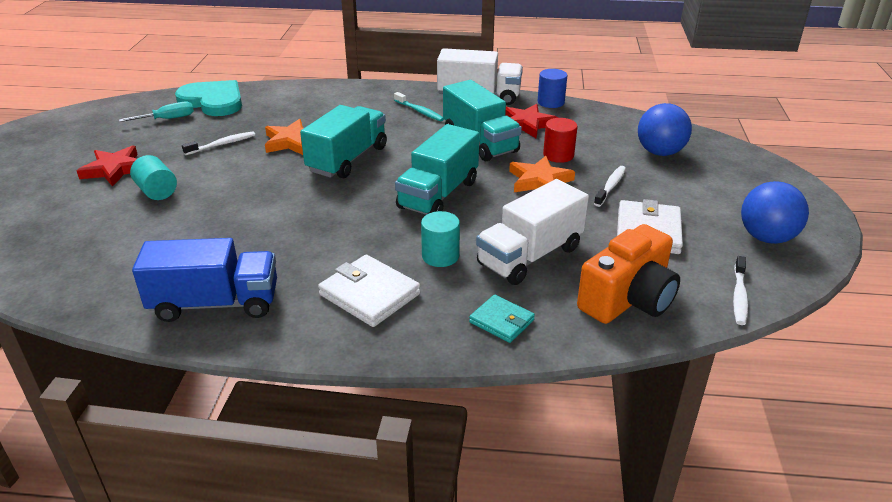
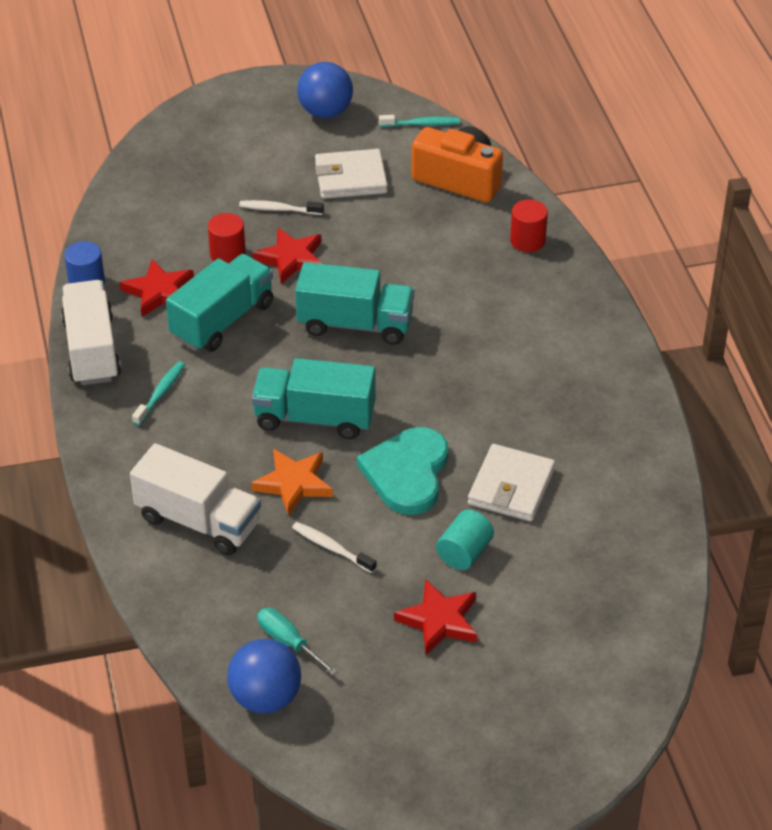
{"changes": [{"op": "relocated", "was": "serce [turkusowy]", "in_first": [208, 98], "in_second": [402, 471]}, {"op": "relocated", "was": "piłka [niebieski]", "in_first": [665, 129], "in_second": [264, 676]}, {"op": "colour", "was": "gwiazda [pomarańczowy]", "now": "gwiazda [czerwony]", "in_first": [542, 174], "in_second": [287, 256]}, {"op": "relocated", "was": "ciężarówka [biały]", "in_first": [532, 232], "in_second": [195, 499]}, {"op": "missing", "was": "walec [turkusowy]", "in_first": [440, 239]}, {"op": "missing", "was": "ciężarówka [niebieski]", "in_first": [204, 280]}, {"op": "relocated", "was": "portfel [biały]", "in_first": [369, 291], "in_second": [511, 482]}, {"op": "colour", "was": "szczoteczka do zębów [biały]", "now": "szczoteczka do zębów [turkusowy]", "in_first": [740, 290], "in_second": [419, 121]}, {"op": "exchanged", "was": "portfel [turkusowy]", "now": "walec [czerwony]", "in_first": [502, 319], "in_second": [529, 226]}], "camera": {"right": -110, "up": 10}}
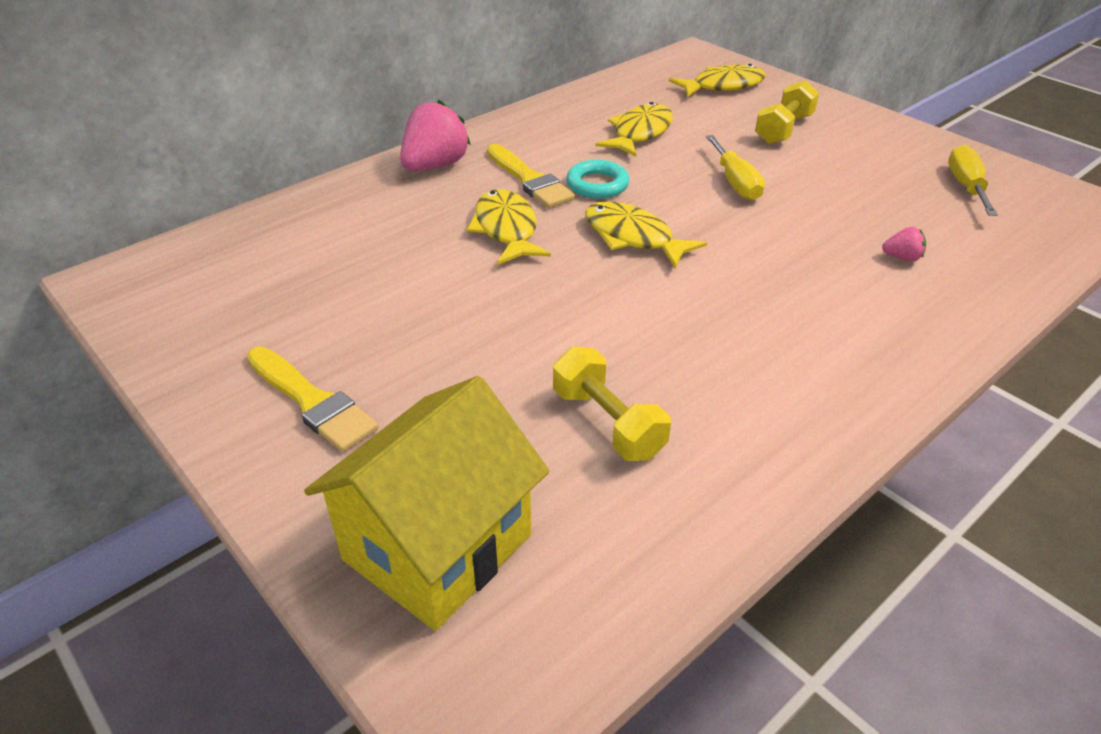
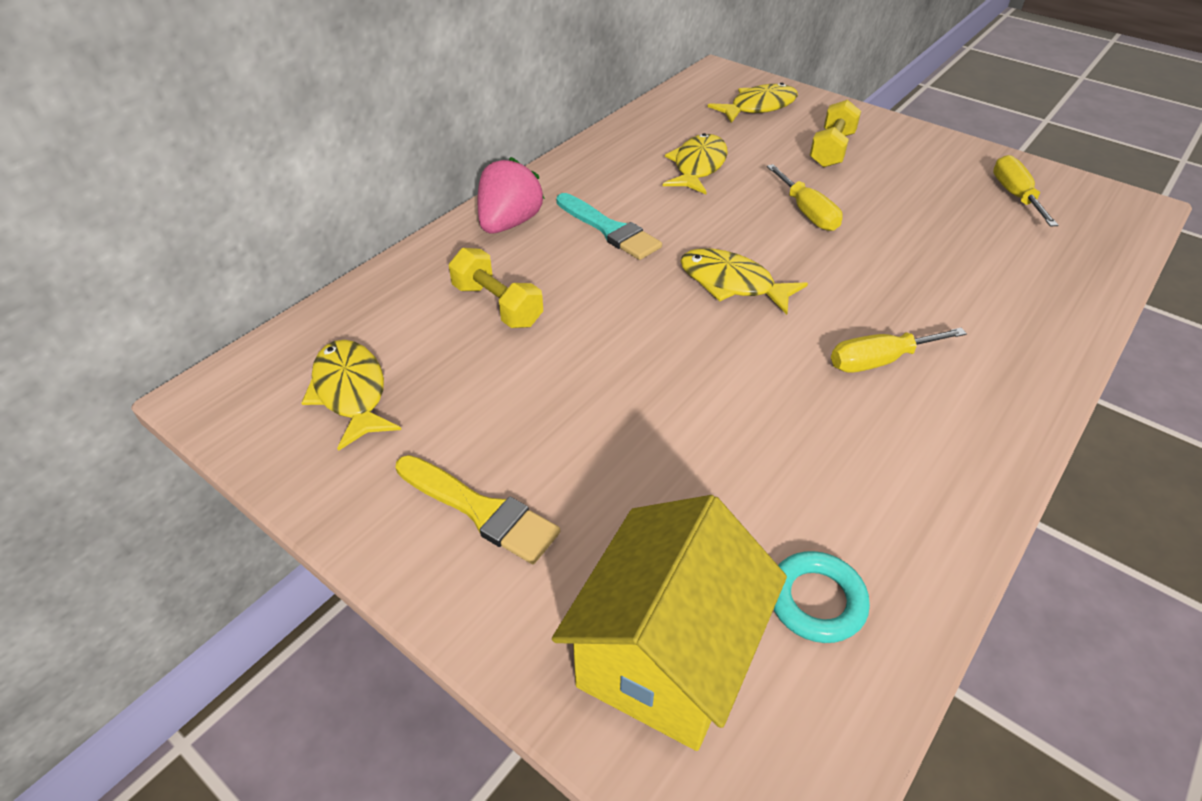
{"changes": [{"op": "colour", "was": "pędzel [żółty]", "now": "pędzel [turkusowy]", "in_first": [531, 176], "in_second": [609, 226]}, {"op": "relocated", "was": "pierścień [turkusowy]", "in_first": [598, 179], "in_second": [822, 597]}, {"op": "relocated", "was": "ryba [żółty]", "in_first": [509, 227], "in_second": [351, 395]}, {"op": "missing", "was": "truskawka [różowy]", "in_first": [904, 244]}, {"op": "relocated", "was": "hantel [żółty]", "in_first": [612, 404], "in_second": [496, 288]}, {"op": "appeared", "now": "śrubokręt [żółty]", "in_second": [899, 350]}], "camera": {"right": -10, "up": 5}}
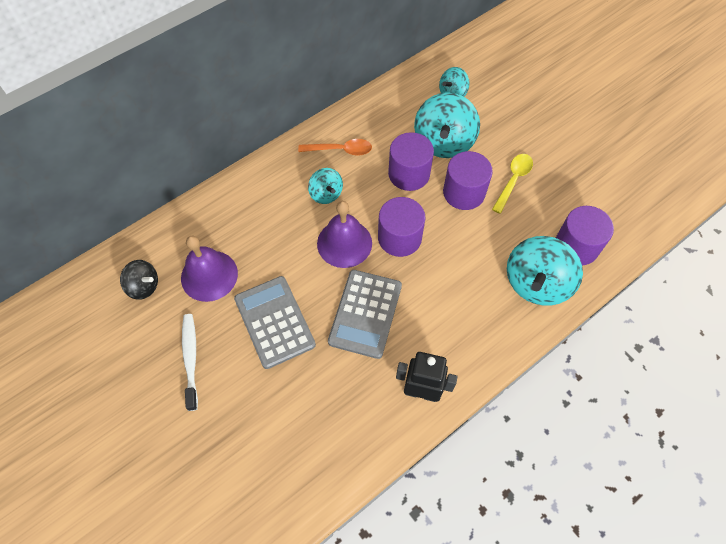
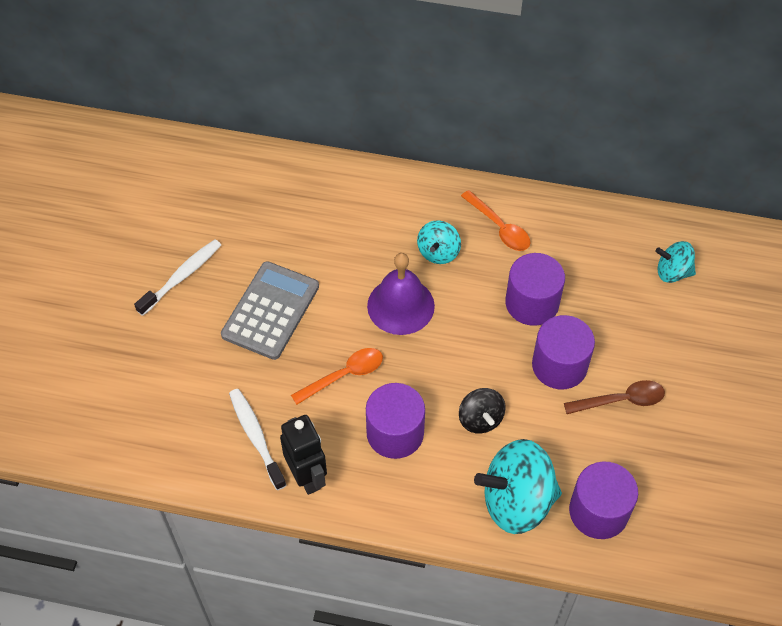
{"changes": [{"op": "missing", "was": "bączek [turkusowy]", "in_first": [447, 125]}, {"op": "colour", "was": "łyżka [żółty]", "now": "łyżka [brązowy]", "in_first": [512, 184], "in_second": [614, 397]}, {"op": "relocated", "was": "walec [fioletowy]", "in_first": [401, 227], "in_second": [395, 421]}, {"op": "missing", "was": "dzwonek [fioletowy]", "in_first": [209, 268]}, {"op": "relocated", "was": "bączek [czarny]", "in_first": [139, 280], "in_second": [482, 410]}, {"op": "exchanged", "was": "kalkulator [szary]", "now": "łyżka [pomarańczowy]", "in_first": [365, 314], "in_second": [337, 376]}, {"op": "appeared", "now": "szczoteczka do zębów [biały]", "in_second": [258, 439]}], "camera": {"right": 50, "up": -5}}
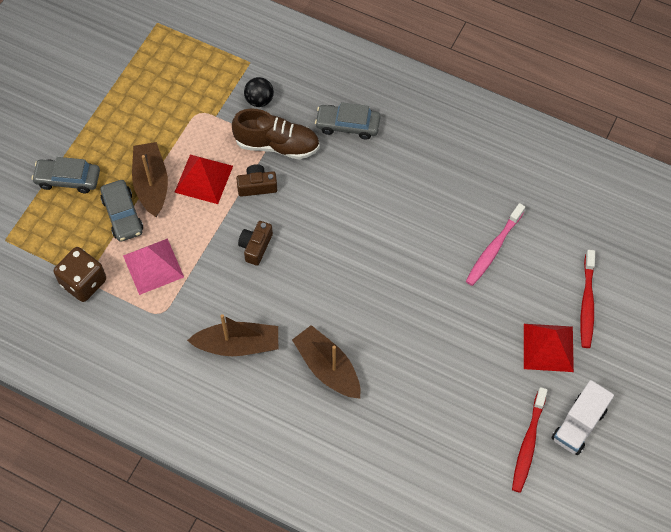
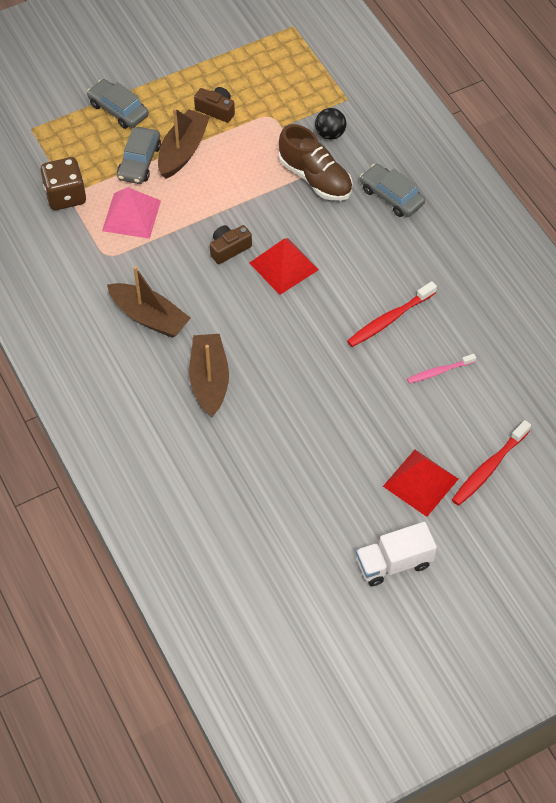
{"changes": [{"op": "relocated", "was": "piramida [czerwony]", "in_first": [203, 179], "in_second": [284, 266]}, {"op": "relocated", "was": "aparat fotograficzny [brązowy]", "in_first": [256, 180], "in_second": [214, 105]}, {"op": "size", "was": "szczoteczka do zębów [różowy]", "in_first": [495, 244], "in_second": [441, 368], "ratio": 0.65}, {"op": "relocated", "was": "szczoteczka do zębów [czerwony]", "in_first": [530, 440], "in_second": [392, 314]}], "camera": {"right": 35, "up": -5}}
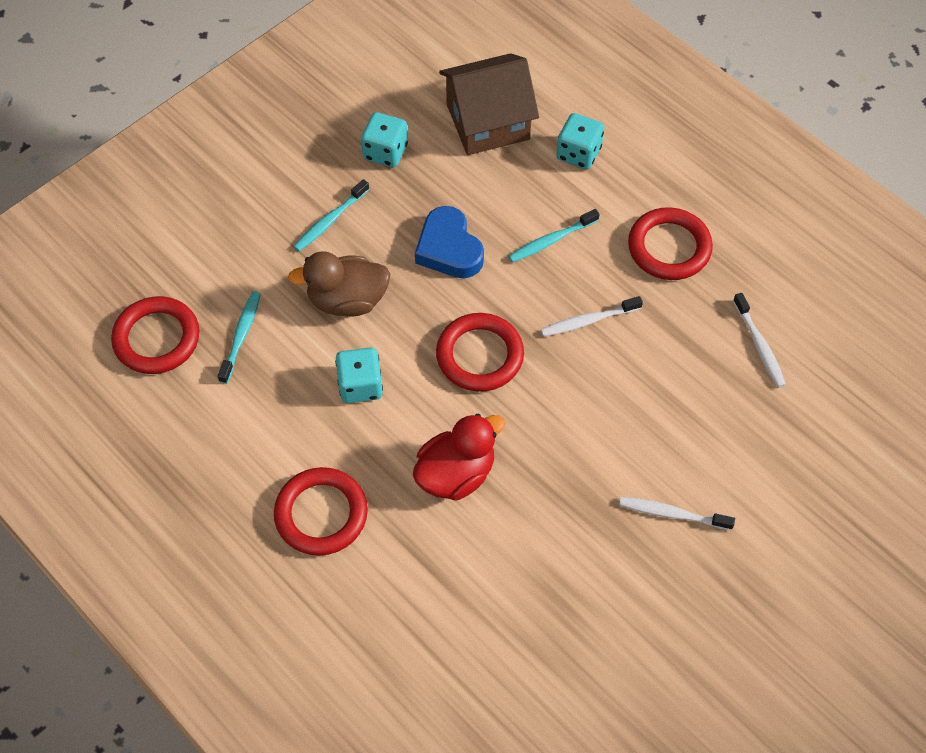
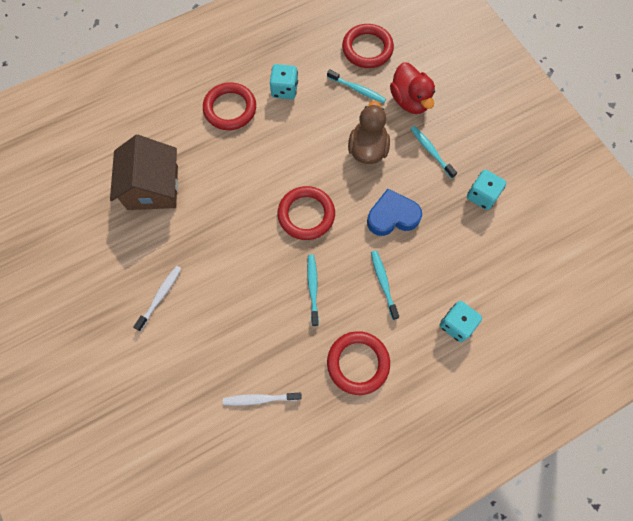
{"changes": [{"op": "relocated", "was": "domek [brązowy]", "in_first": [489, 104], "in_second": [144, 172]}, {"op": "colour", "was": "szczoteczka do zębów [biały]", "now": "szczoteczka do zębów [turkusowy]", "in_first": [591, 316], "in_second": [313, 290]}, {"op": "relocated", "was": "kostka do gry [turkusowy]", "in_first": [359, 375], "in_second": [284, 82]}, {"op": "relocated", "was": "kaczka [czerwony]", "in_first": [459, 457], "in_second": [412, 88]}], "camera": {"right": 105, "up": 10}}
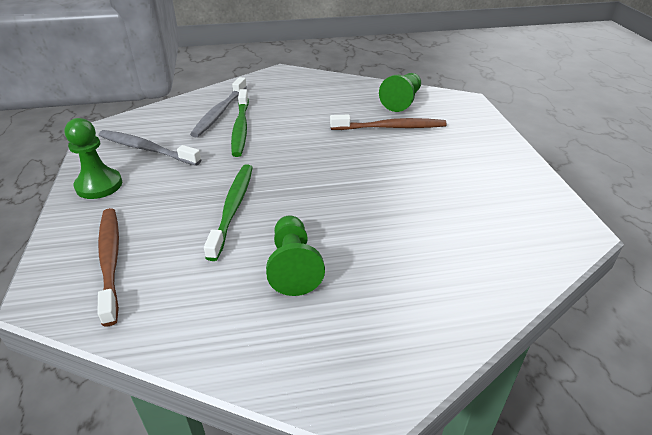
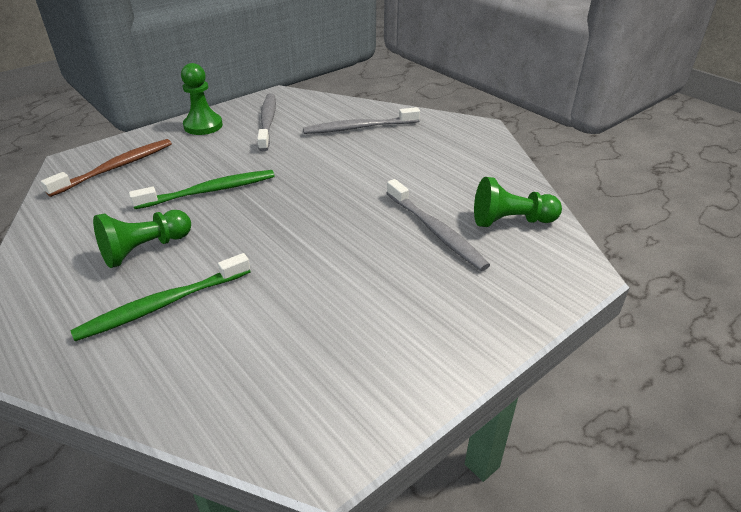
{"changes": [{"op": "relocated", "was": "szczoteczka do zębów [zielony]", "in_first": [240, 123], "in_second": [160, 297]}, {"op": "colour", "was": "szczoteczka do zębów [brązowy]", "now": "szczoteczka do zębów [szary]", "in_first": [388, 122], "in_second": [438, 225]}], "camera": {"right": 60, "up": 0}}
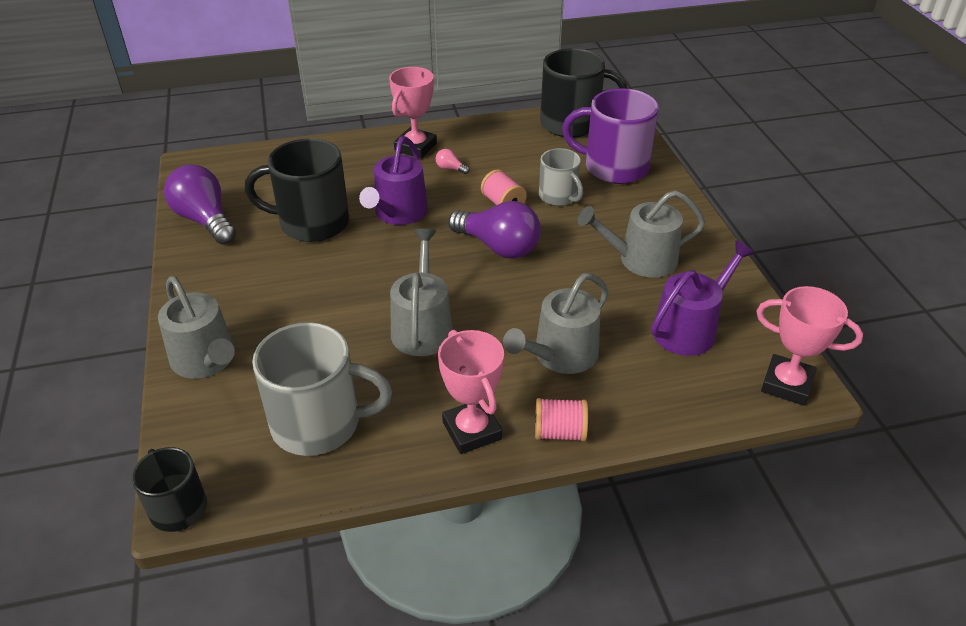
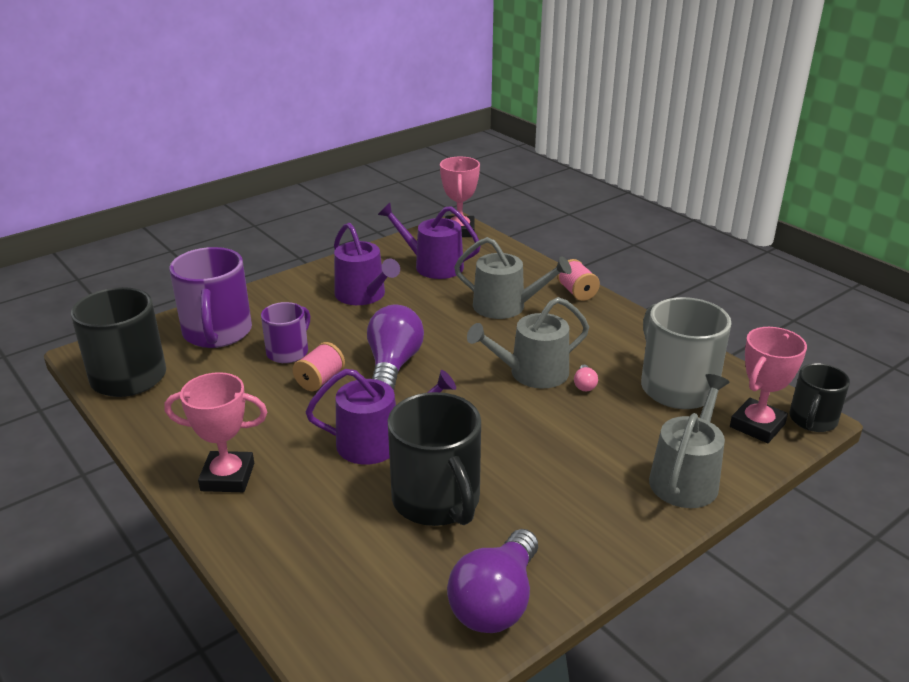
{"changes": [{"op": "colour", "was": "kubek [szary]", "now": "kubek [fioletowy]", "in_first": [561, 177], "in_second": [285, 332]}, {"op": "relocated", "was": "żarówka [różowy]", "in_first": [452, 161], "in_second": [586, 378]}, {"op": "colour", "was": "konewka [szary]", "now": "konewka [fioletowy]", "in_first": [641, 234], "in_second": [367, 264]}, {"op": "relocated", "was": "puchar [różowy]", "in_first": [471, 392], "in_second": [768, 385]}], "camera": {"right": -115, "up": -10}}
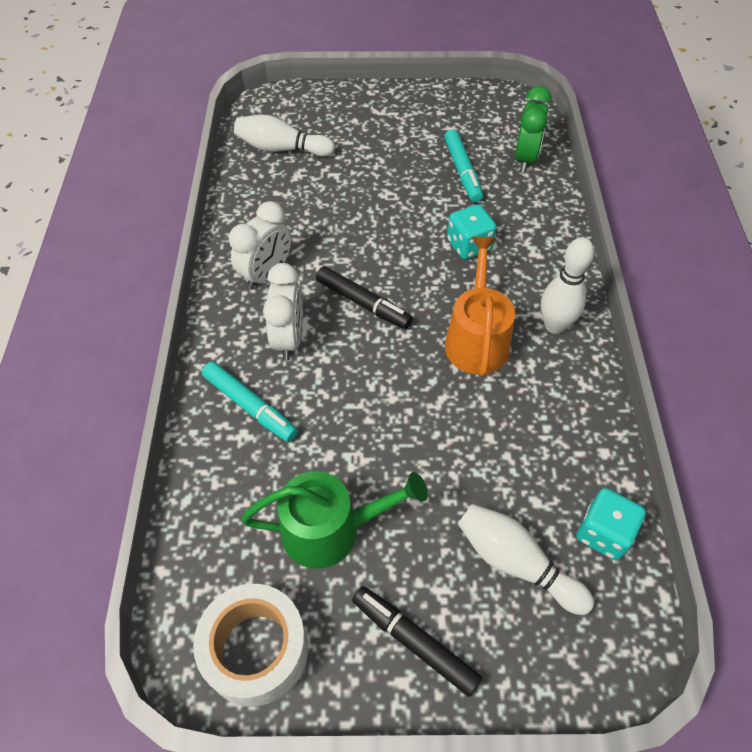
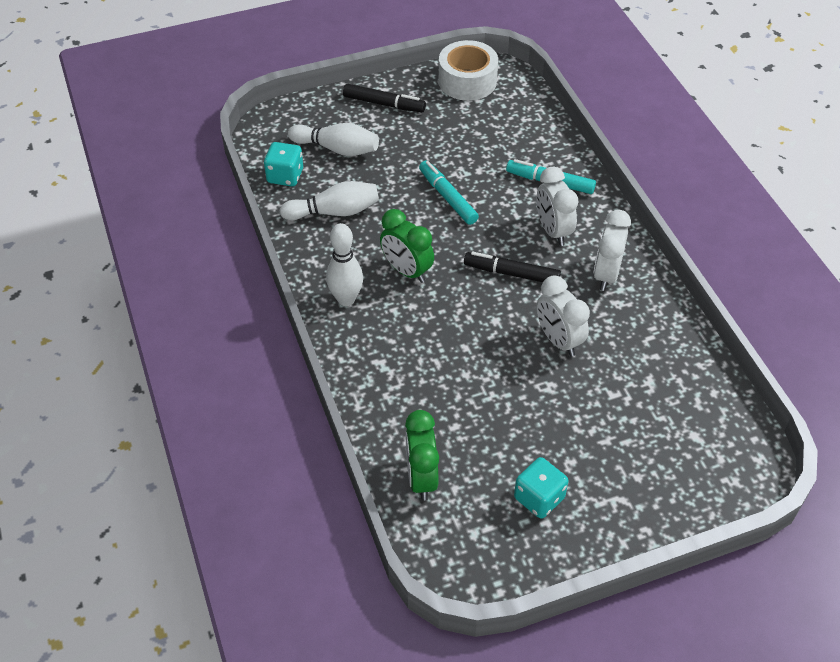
{"changes": [{"op": "relocated", "was": "kręgiel [biały]", "in_first": [284, 136], "in_second": [329, 200]}, {"op": "relocated", "was": "flamaster [turkusowy]", "in_first": [463, 165], "in_second": [449, 192]}, {"op": "relocated", "was": "kostka do gry [turkusowy]", "in_first": [472, 231], "in_second": [541, 488]}, {"op": "exchanged", "was": "konewka [pomarańczowy]", "now": "budzik [zielony]", "in_first": [480, 306], "in_second": [407, 246]}, {"op": "missing", "was": "konewka [zielony]", "in_first": [334, 520]}, {"op": "appeared", "now": "budzik [biały]", "in_second": [563, 315]}], "camera": {"right": 160, "up": -5}}
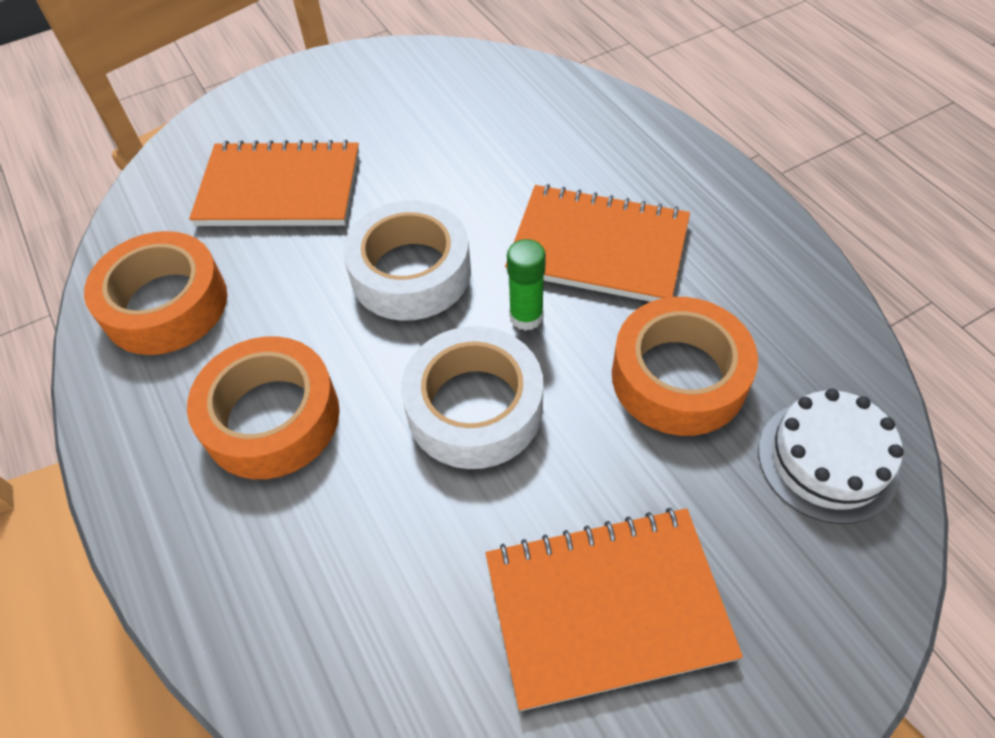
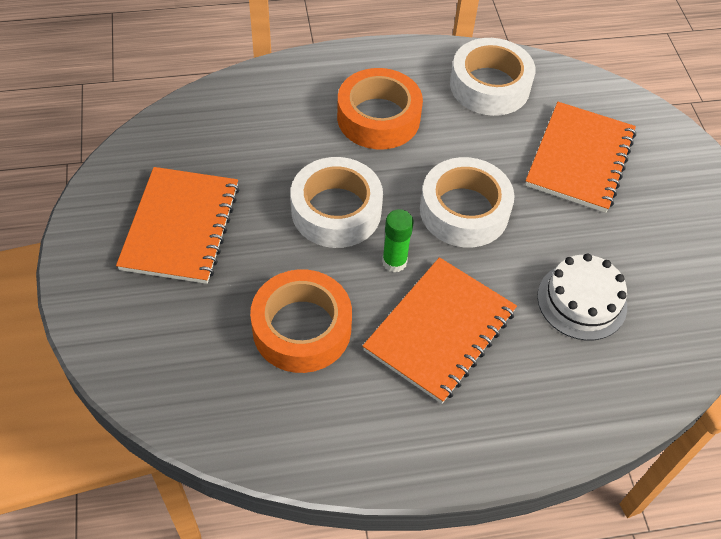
{"changes": [{"op": "colour", "was": "taśma klejąca [pomarańczowy]", "now": "taśma klejąca [biały]", "in_first": [155, 293], "in_second": [492, 77]}, {"op": "relocated", "was": "tort [biały]", "in_first": [831, 456], "in_second": [582, 296]}], "camera": {"right": 105, "up": 0}}
